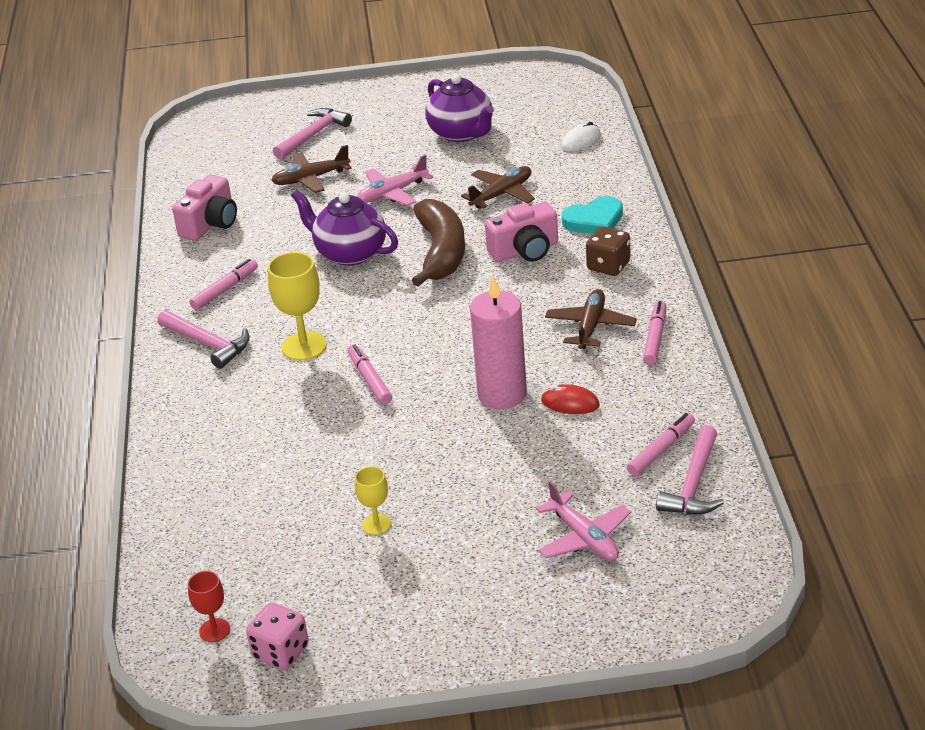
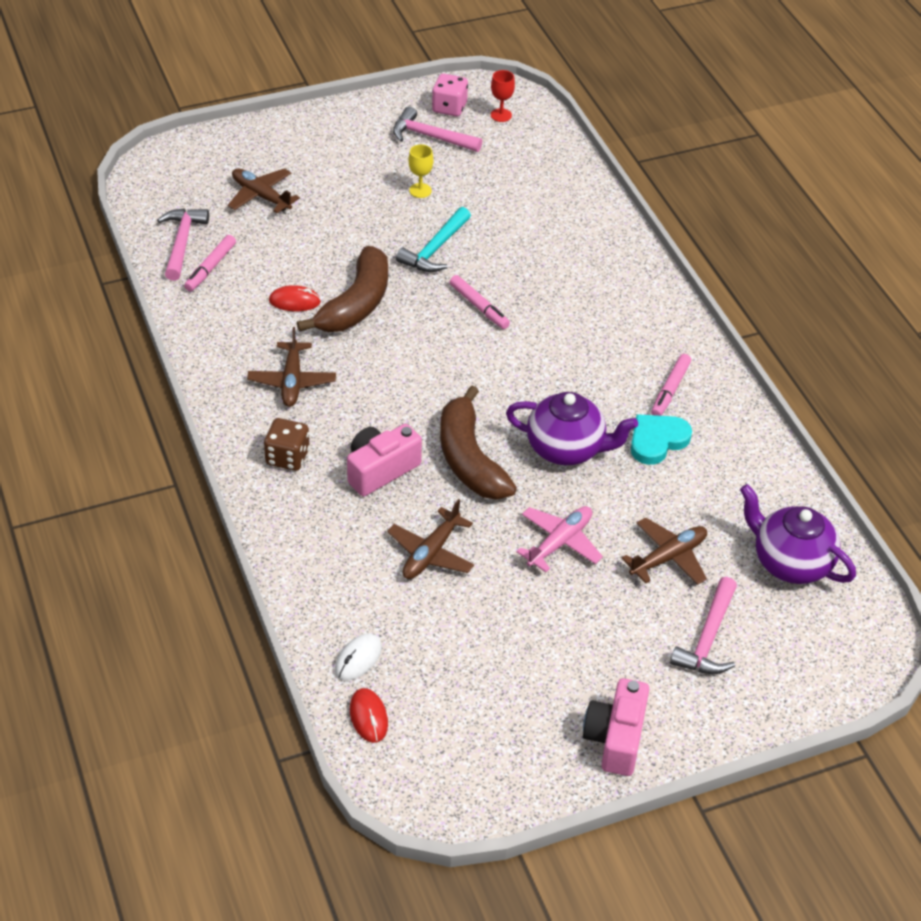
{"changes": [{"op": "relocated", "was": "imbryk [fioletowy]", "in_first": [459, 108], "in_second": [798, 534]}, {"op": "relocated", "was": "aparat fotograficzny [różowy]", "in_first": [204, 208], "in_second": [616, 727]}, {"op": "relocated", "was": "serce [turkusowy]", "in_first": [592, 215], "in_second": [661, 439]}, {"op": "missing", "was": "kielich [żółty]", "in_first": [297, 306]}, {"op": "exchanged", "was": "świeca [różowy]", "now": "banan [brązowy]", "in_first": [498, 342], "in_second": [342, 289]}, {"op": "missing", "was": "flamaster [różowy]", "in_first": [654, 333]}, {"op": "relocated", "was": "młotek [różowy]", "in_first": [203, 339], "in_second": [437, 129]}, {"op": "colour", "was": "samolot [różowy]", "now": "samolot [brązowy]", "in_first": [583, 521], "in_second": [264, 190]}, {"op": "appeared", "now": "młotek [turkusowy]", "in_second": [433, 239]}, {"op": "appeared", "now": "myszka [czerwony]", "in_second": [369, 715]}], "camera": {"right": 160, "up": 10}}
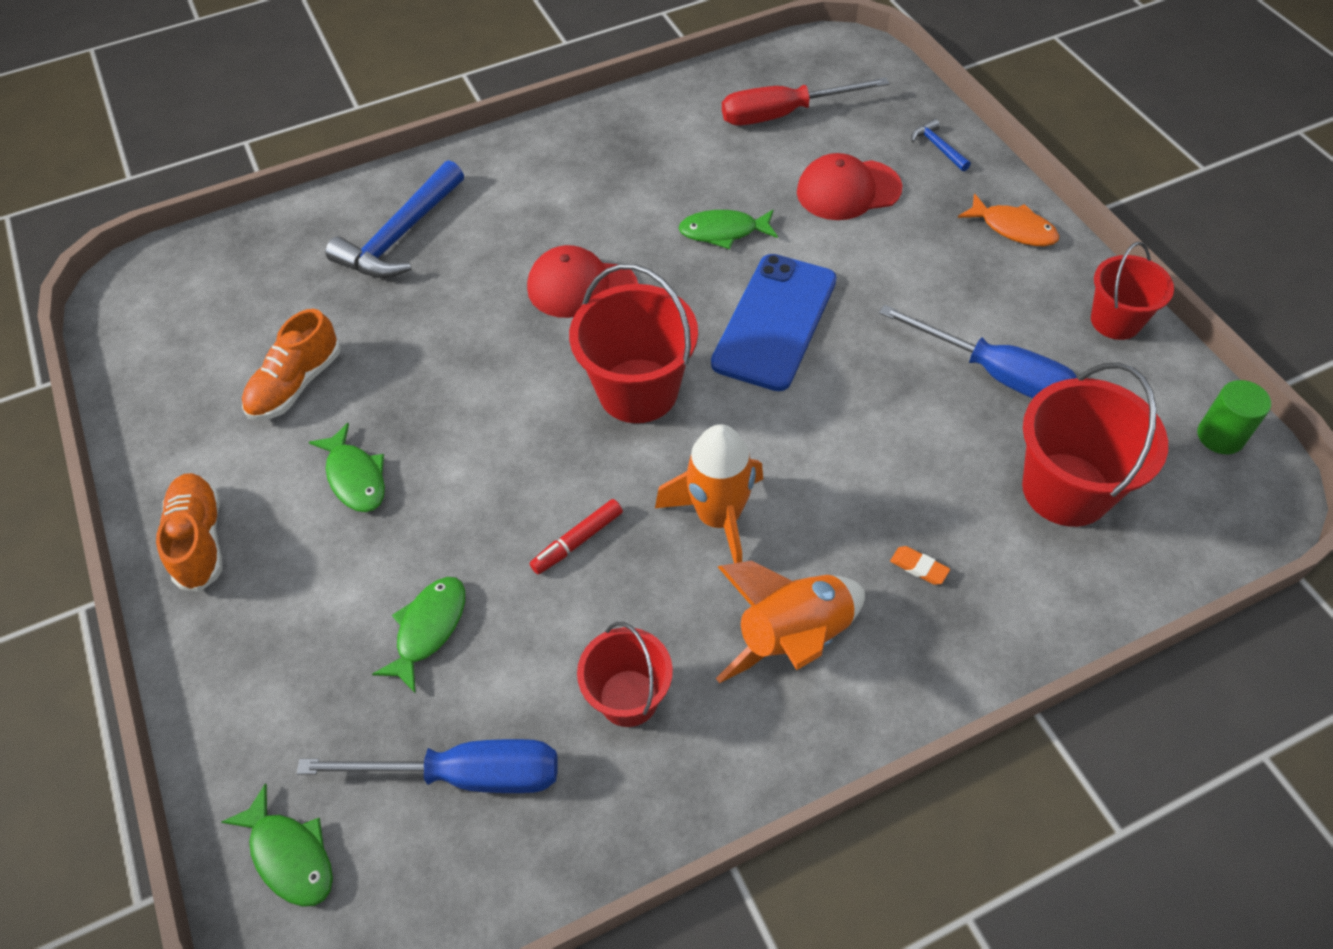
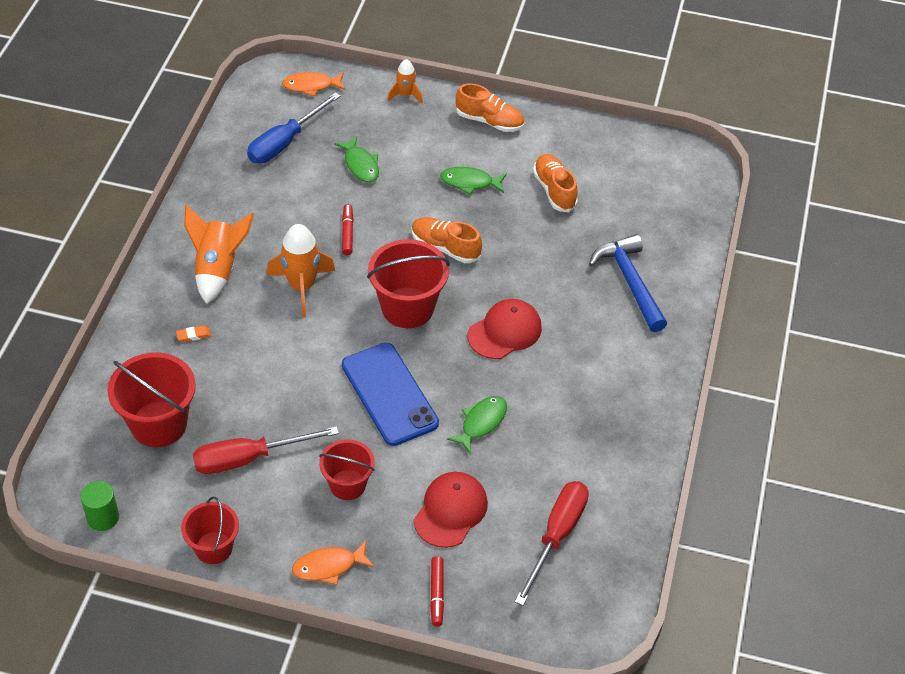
{"changes": [{"op": "exchanged", "was": "młotek [niebieski]", "now": "flamaster [czerwony]", "in_first": [941, 145], "in_second": [437, 591]}, {"op": "colour", "was": "śrubokręt [niebieski]", "now": "śrubokręt [czerwony]", "in_first": [978, 352], "in_second": [266, 450]}, {"op": "relocated", "was": "wiadro [czerwony]", "in_first": [625, 674], "in_second": [347, 470]}, {"op": "colour", "was": "ryba [zielony]", "now": "ryba [pomarańczowy]", "in_first": [277, 845], "in_second": [314, 84]}, {"op": "appeared", "now": "rakieta [pomarańczowy]", "in_second": [405, 81]}, {"op": "appeared", "now": "but [pomarańczowy]", "in_second": [447, 240]}], "camera": {"right": 125, "up": -5}}
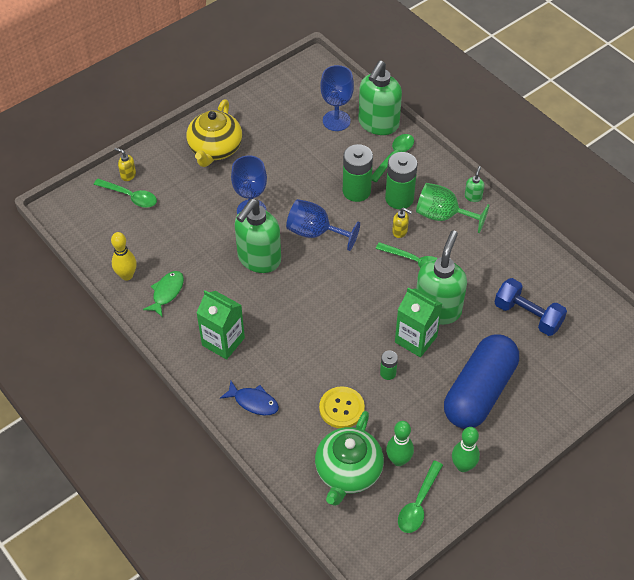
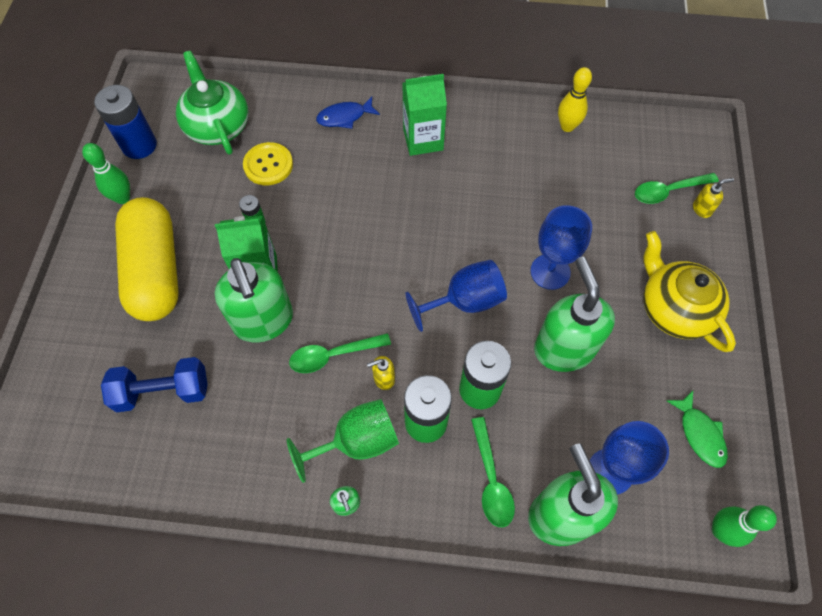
{"changes": [{"op": "relocated", "was": "dozownik mydła [zielony]", "in_first": [258, 236], "in_second": [574, 314]}, {"op": "relocated", "was": "ryba [zielony]", "in_first": [163, 294], "in_second": [697, 429]}, {"op": "colour", "was": "kapsułka [niebieski]", "now": "kapsułka [żółty]", "in_first": [481, 381], "in_second": [147, 259]}, {"op": "relocated", "was": "kręgiel [zielony]", "in_first": [400, 443], "in_second": [744, 526]}, {"op": "exchanged", "was": "łyżka [zielony]", "now": "bateria [niebieski]", "in_first": [420, 497], "in_second": [125, 122]}], "camera": {"right": 135, "up": 10}}
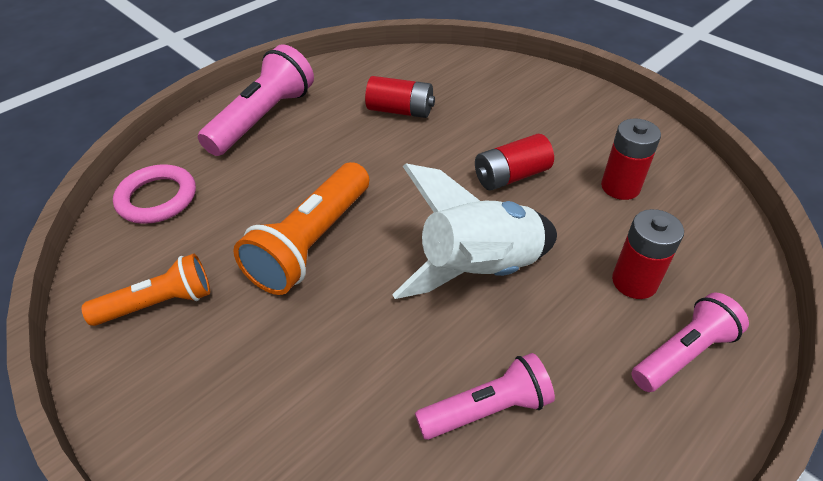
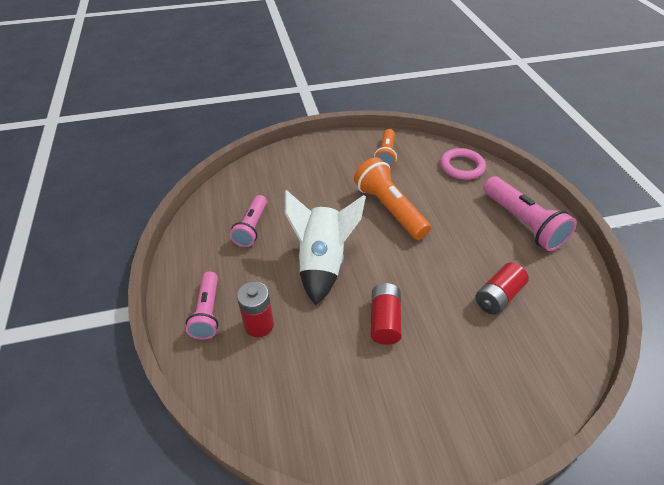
{"changes": [{"op": "missing", "was": "bateria [czerwony]", "in_first": [631, 159]}], "camera": {"right": 120, "up": 0}}
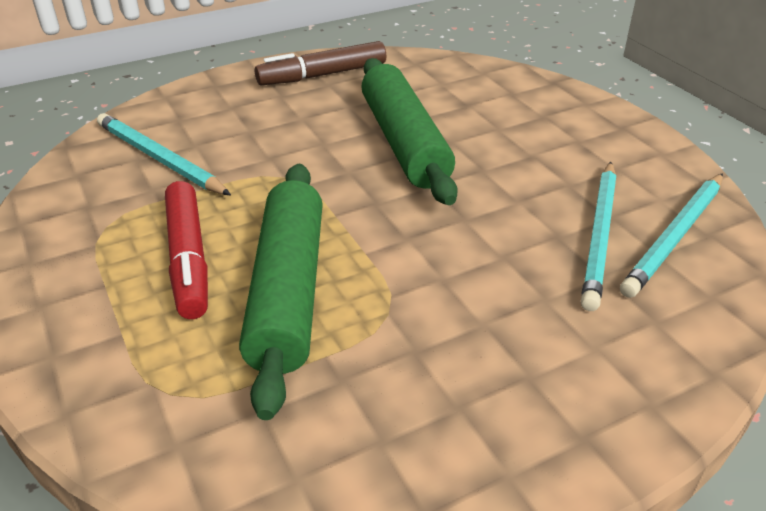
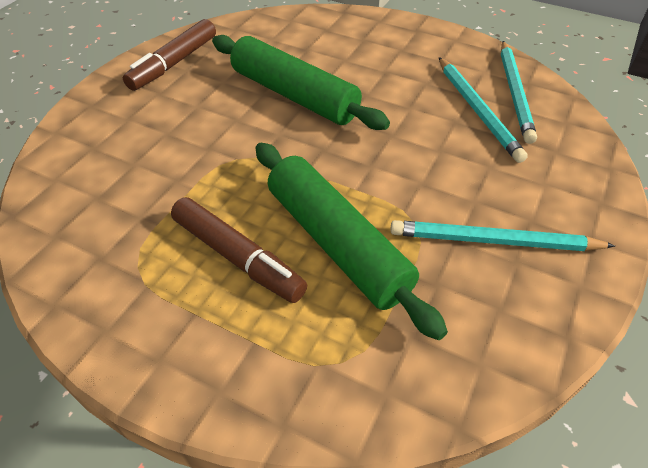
{"changes": [{"op": "relocated", "was": "ołówek [turkusowy]", "in_first": [164, 154], "in_second": [502, 235]}, {"op": "colour", "was": "flamaster [czerwony]", "now": "flamaster [brązowy]", "in_first": [186, 250], "in_second": [239, 250]}], "camera": {"right": -35, "up": 10}}
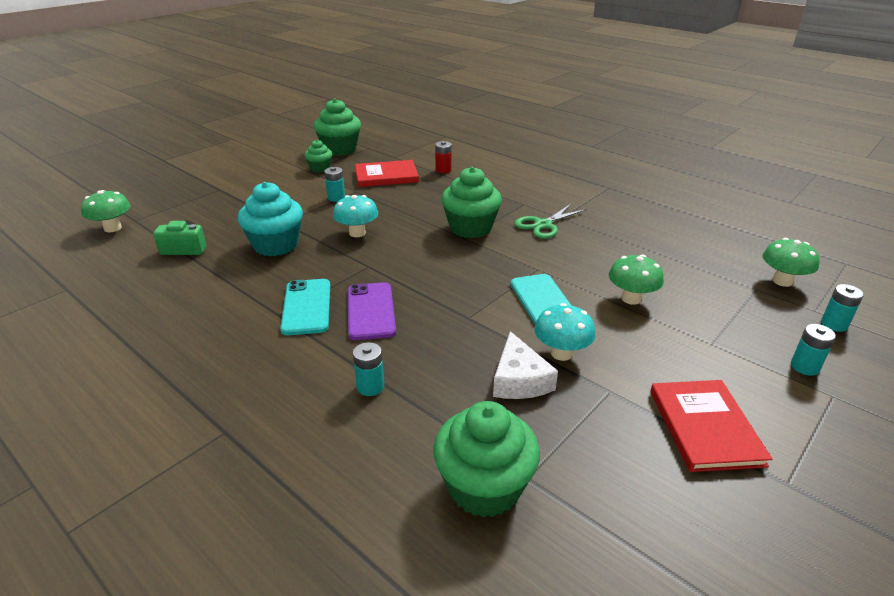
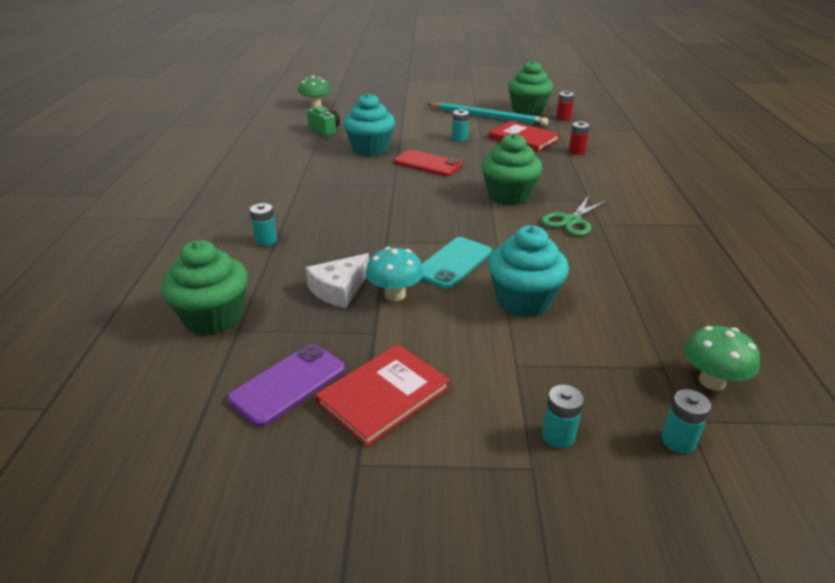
{"changes": [{"op": "exchanged", "was": "muffinka [zielony]", "now": "ołówek [turkusowy]", "in_first": [318, 156], "in_second": [487, 114]}, {"op": "exchanged", "was": "grzyb [turkusowy]", "now": "telefon [czerwony]", "in_first": [355, 216], "in_second": [428, 163]}, {"op": "spun", "was": "nożyczki [zielony]", "in_first": [550, 221], "in_second": [574, 215], "clockwise": -60}, {"op": "exchanged", "was": "grzyb [zielony]", "now": "muffinka [turkusowy]", "in_first": [636, 279], "in_second": [528, 271]}, {"op": "missing", "was": "telefon [turkusowy]", "in_first": [305, 307]}, {"op": "relocated", "was": "telefon [fioletowy]", "in_first": [372, 311], "in_second": [286, 385]}, {"op": "appeared", "now": "bateria [czerwony]", "in_second": [565, 106]}], "camera": {"right": 50, "up": 0}}
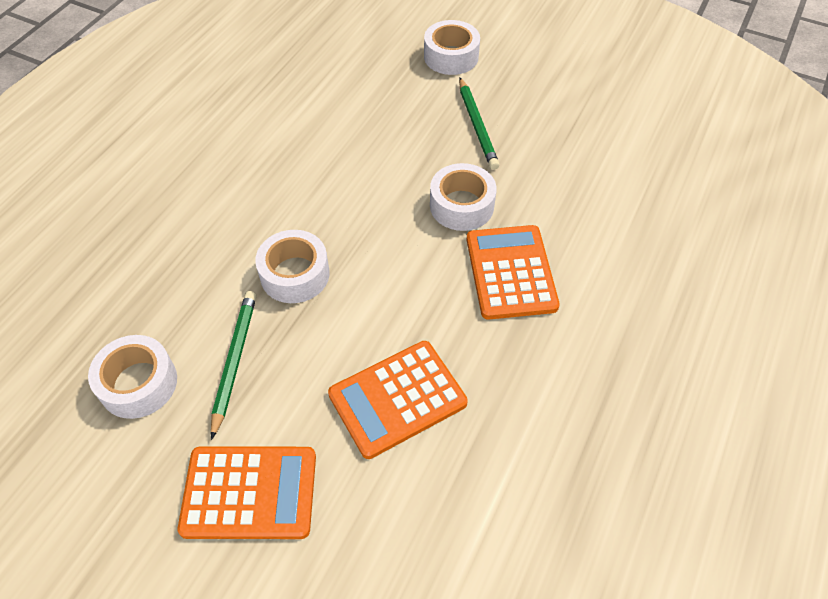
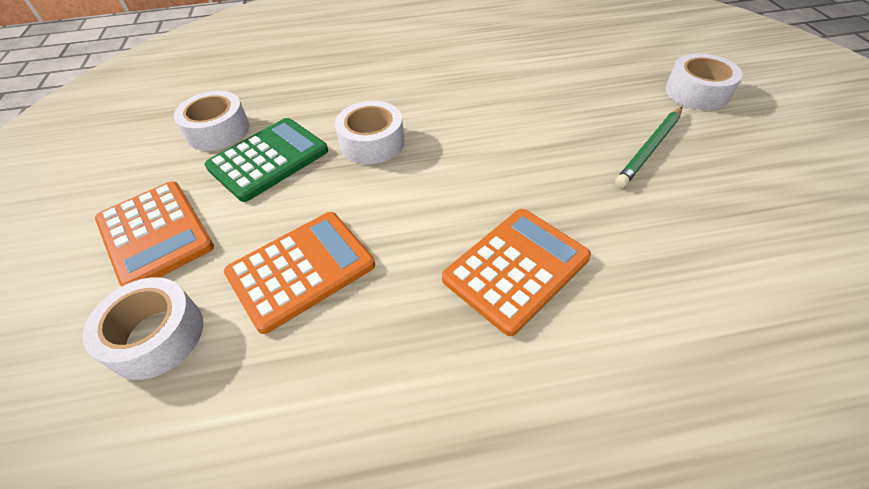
{"changes": [{"op": "relocated", "was": "taśma klejąca [biały]", "in_first": [463, 197], "in_second": [143, 328]}, {"op": "exchanged", "was": "ołówek [zielony]", "now": "kalkulator [zielony]", "in_first": [233, 365], "in_second": [266, 160]}, {"op": "spun", "was": "kalkulator [pomarańczowy]", "in_first": [398, 400], "in_second": [299, 273], "clockwise": 120}], "camera": {"right": 55, "up": -5}}
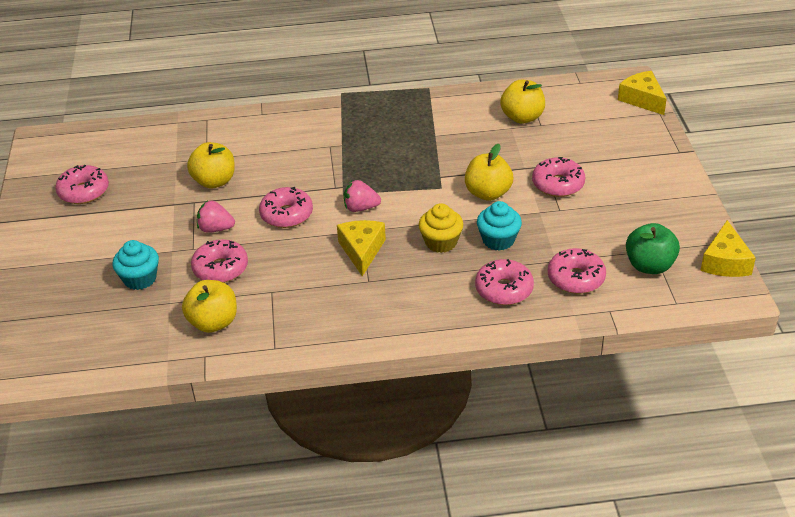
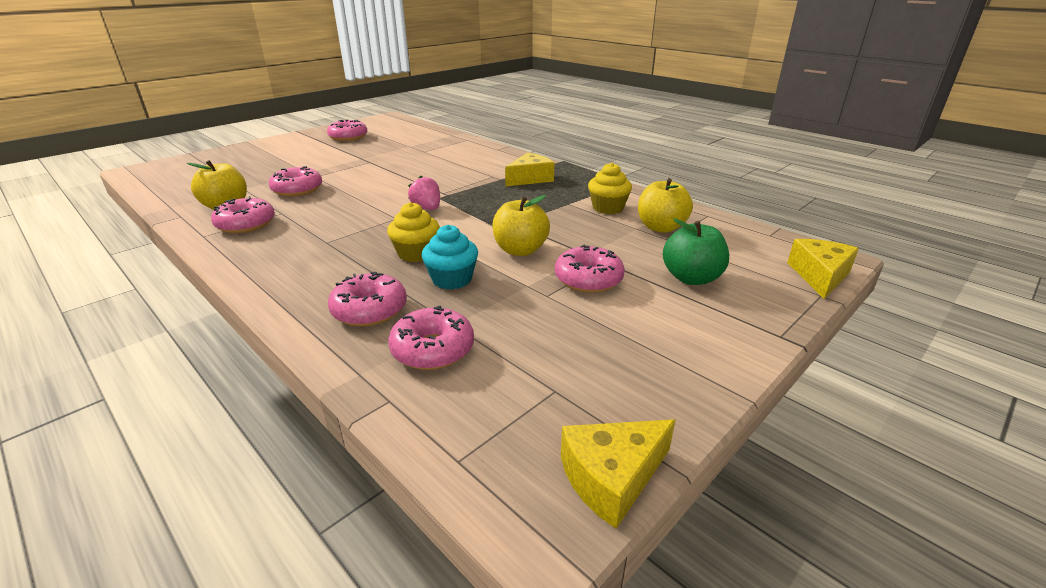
{"changes": [{"op": "missing", "was": "jabłko [żółty]", "in_first": [211, 165]}, {"op": "relocated", "was": "donut [różowy]", "in_first": [286, 207], "in_second": [243, 215]}, {"op": "missing", "was": "truskawka [różowy]", "in_first": [216, 217]}, {"op": "relocated", "was": "ser [żółty]", "in_first": [361, 248], "in_second": [530, 169]}, {"op": "relocated", "was": "jabłko [zielony]", "in_first": [653, 248], "in_second": [696, 251]}, {"op": "missing", "was": "muffinka [turkusowy]", "in_first": [136, 265]}, {"op": "appeared", "now": "muffinka [żółty]", "in_second": [610, 188]}], "camera": {"right": 50, "up": -10}}
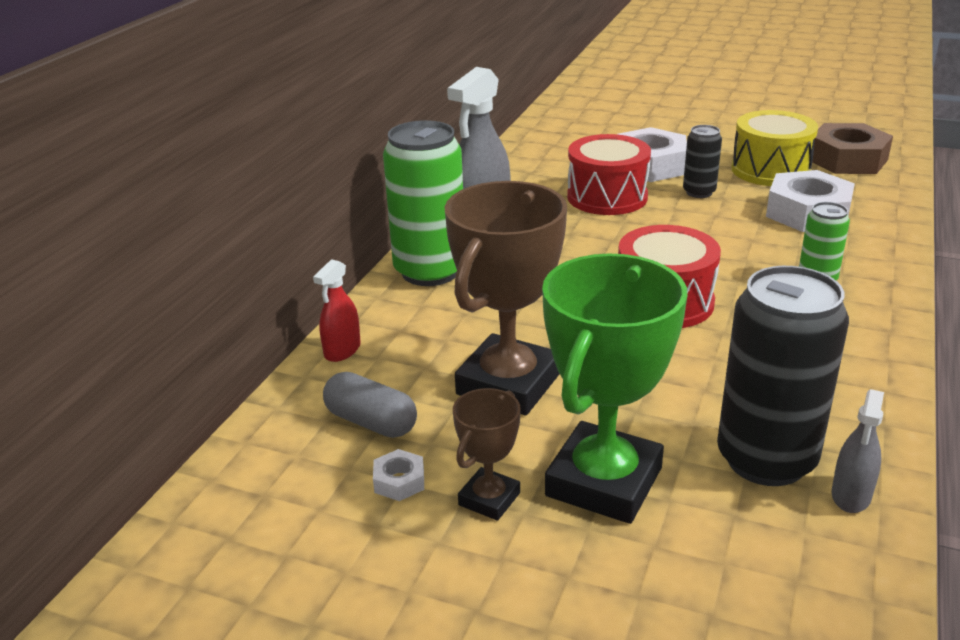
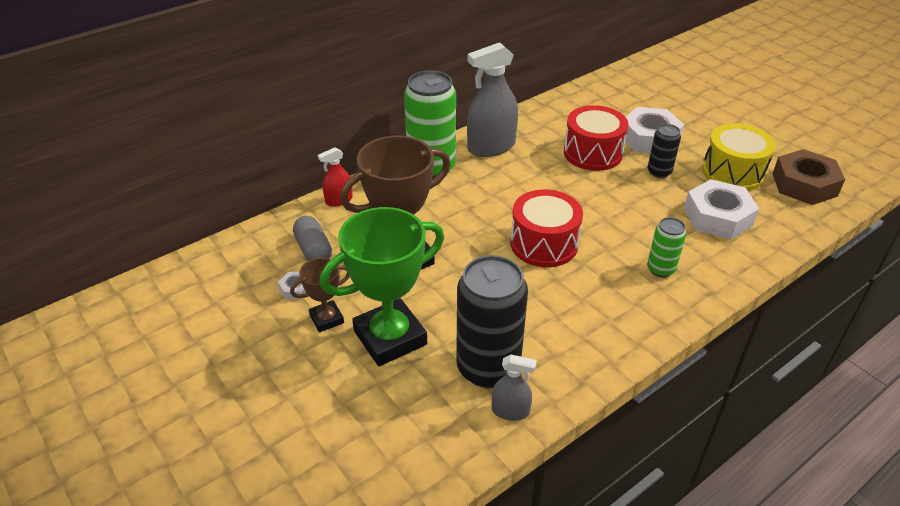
{"changes": [{"op": "spun", "was": "spryskiwacz [szary]", "in_first": [858, 451], "in_second": [514, 388], "clockwise": -135}], "camera": {"right": 30, "up": 10}}
